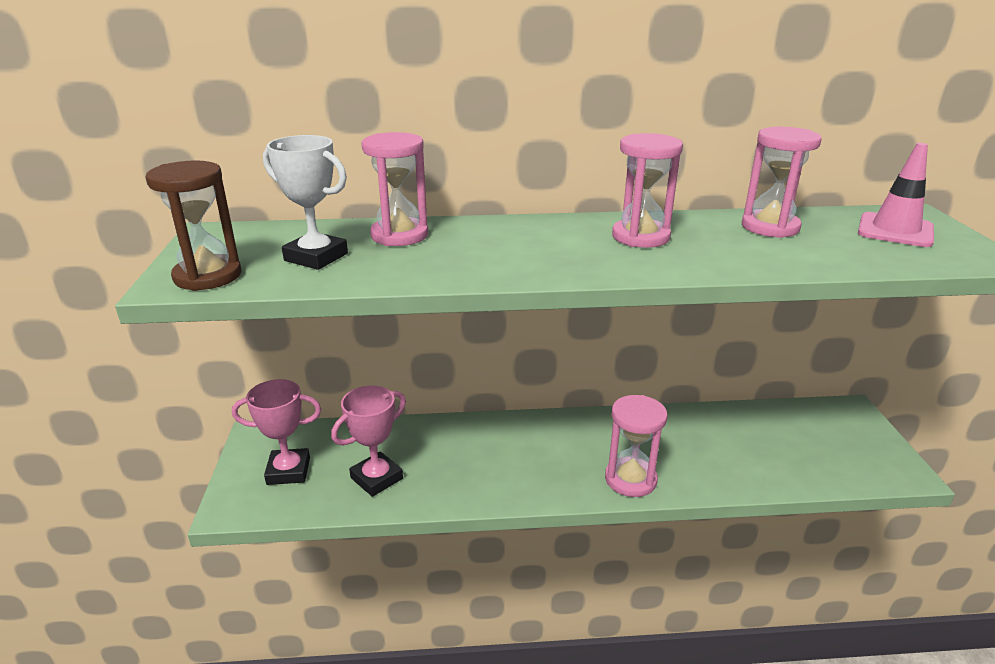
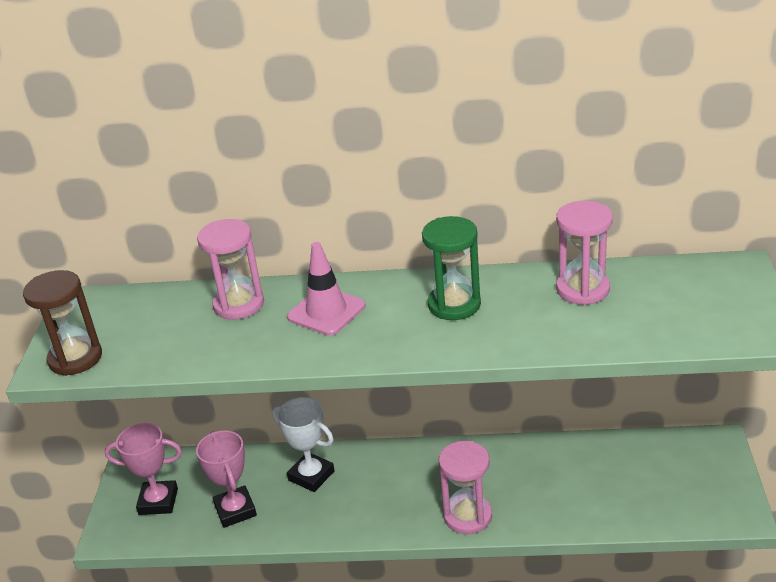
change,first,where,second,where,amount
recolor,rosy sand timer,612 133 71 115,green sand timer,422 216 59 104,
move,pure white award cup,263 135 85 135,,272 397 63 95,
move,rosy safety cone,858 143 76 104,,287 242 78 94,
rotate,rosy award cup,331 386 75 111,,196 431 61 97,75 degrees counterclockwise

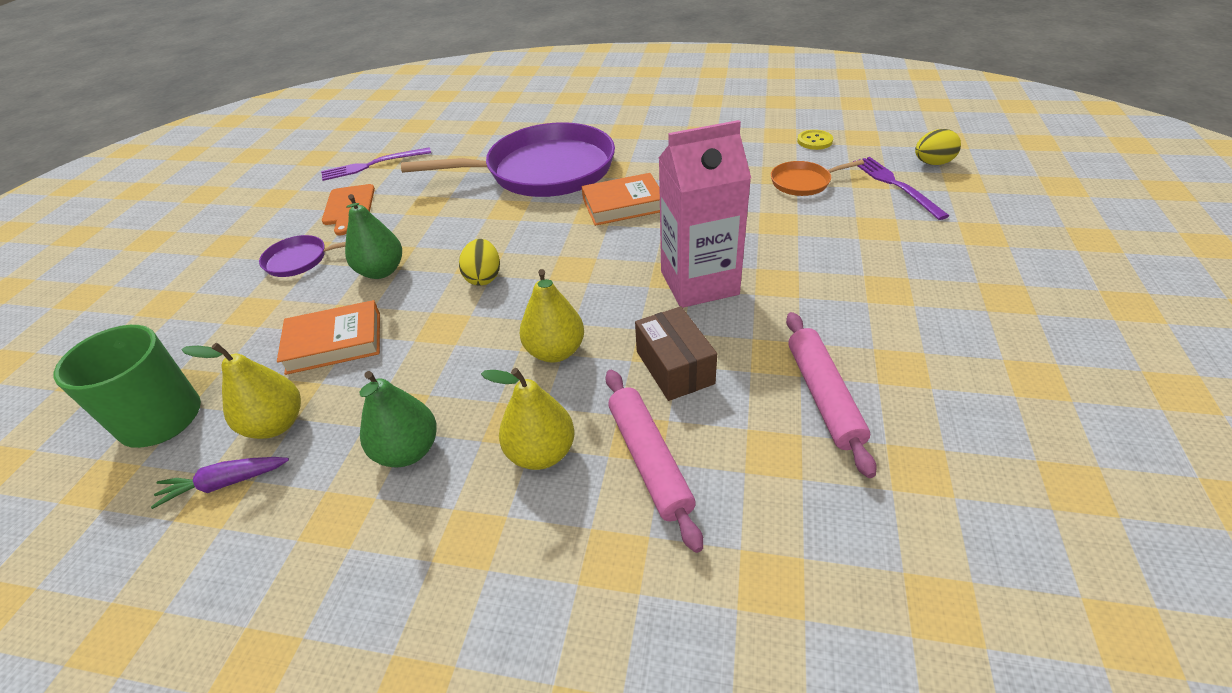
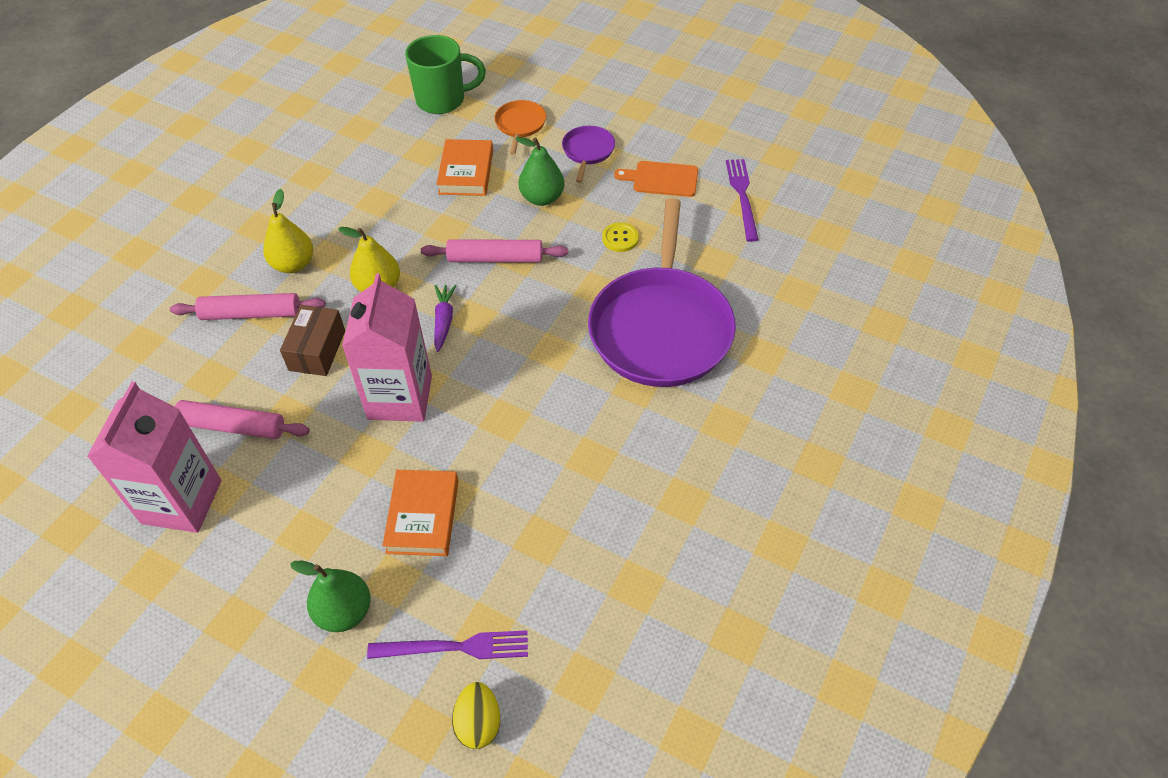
change,first,where,second,where,amount
move,bright yellow sewing button,797 130 36 20,,602 222 37 30,
move,orange frying pan,771 160 93 36,,494 100 52 55,
move,orange book,582 173 78 53,,382 470 76 86,
replace,bright yellow toy egg,459 239 41 47,rosy pastry roller,421 239 147 24,
rotate,dark brown box,635 306 82 95,,280 305 65 71,75 degrees counterclockwise
delete,bright yellow pear fruit,181 343 120 96,,,
move,green pear fruit,359 371 78 96,,290 561 81 71,
move,purple carrot,151 457 138 52,,434 284 23 68,
insert,,,rosy milk carton,87 382 135 151,

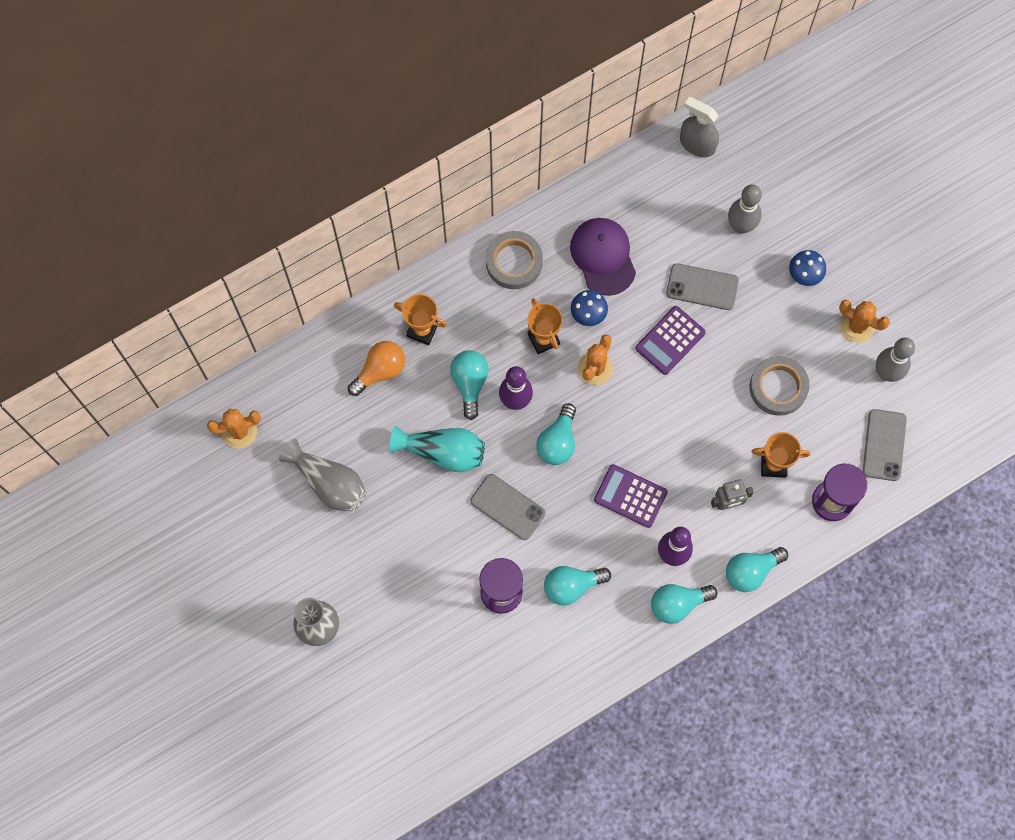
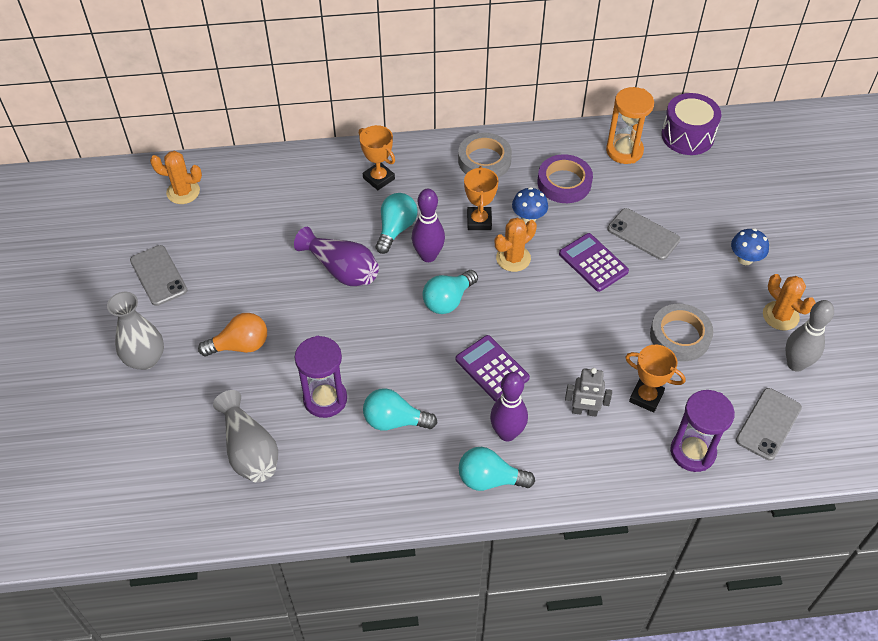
change,first,where,second,where,amount
replace,ash-grey spray cleaner,680 97 39 60,purple drum,662 93 59 62,
delete,ash-grey skittle,728 184 34 50,,,
replace,purple baseball cap,570 218 66 78,purple tape,538 154 55 49,
rotate,purple pocket calculator,635 306 71 69,,559 233 70 59,75 degrees clockwise
move,orange lightbulb,348 341 57 55,,198 313 69 43,
recolor,teal vase,390 426 95 46,purple vase,294 227 85 59,
move,ash-grey vase,279 439 87 72,,213 390 65 93,
move,ash-grey phone,470 474 76 66,,130 245 57 61,
delete,teal lightbulb,726 547 62 45,,,
insert,,,orange sand timer,606 87 48 77,

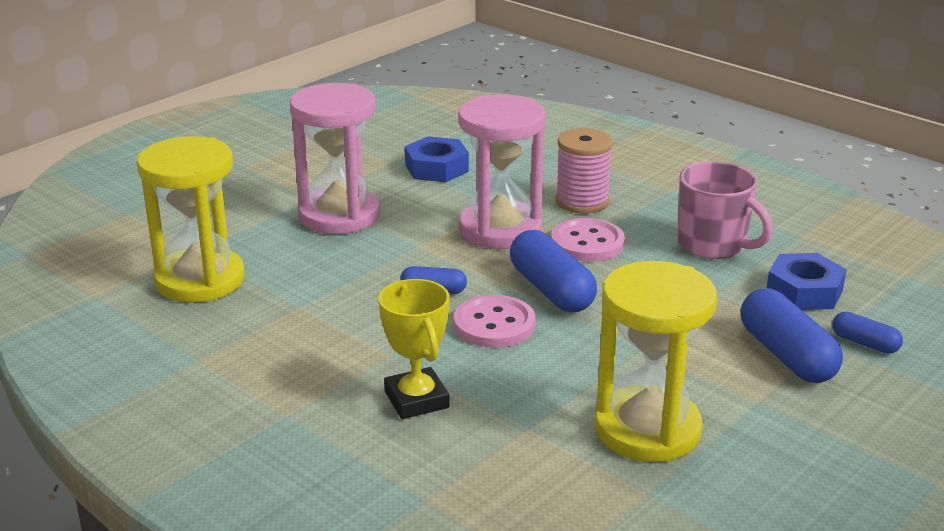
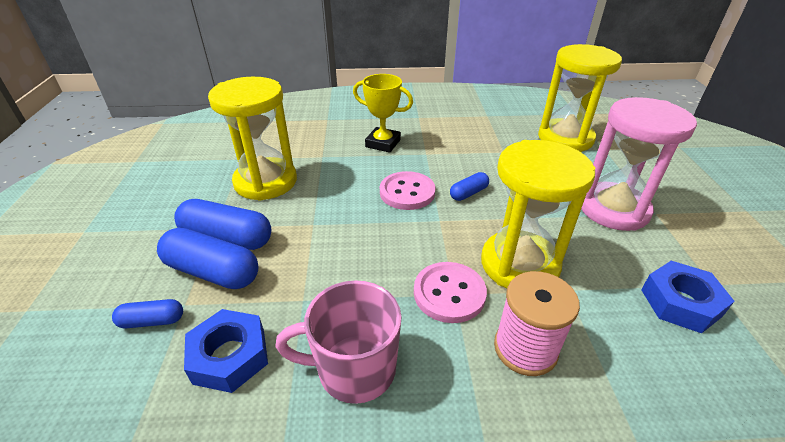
change,first,where,second,where,amount
recolor,rosy sand timer,458 94 88 155,bright yellow sand timer,481 140 114 148,
move,royal blue capsule,510 230 87 82,,174 199 97 51,

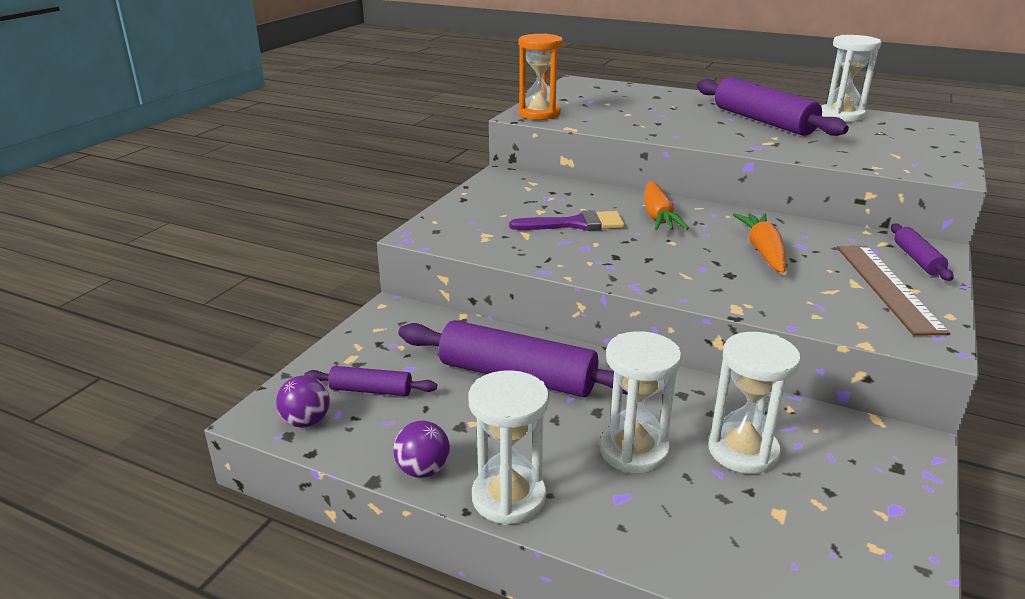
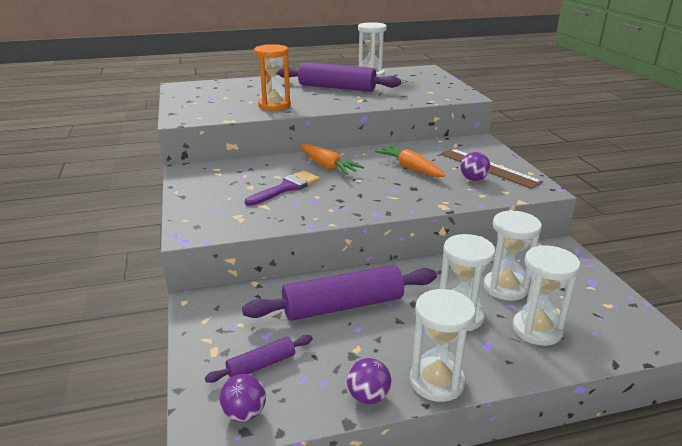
change,first,where,second,where,amount
move,orange sand timer,518 34 45 86,,254 44 37 67,
delete,purple pastry roller,891 223 63 58,,,
insert,,,purple sphere,461 152 29 29,
insert,,,pure white sand timer,513 245 67 101,

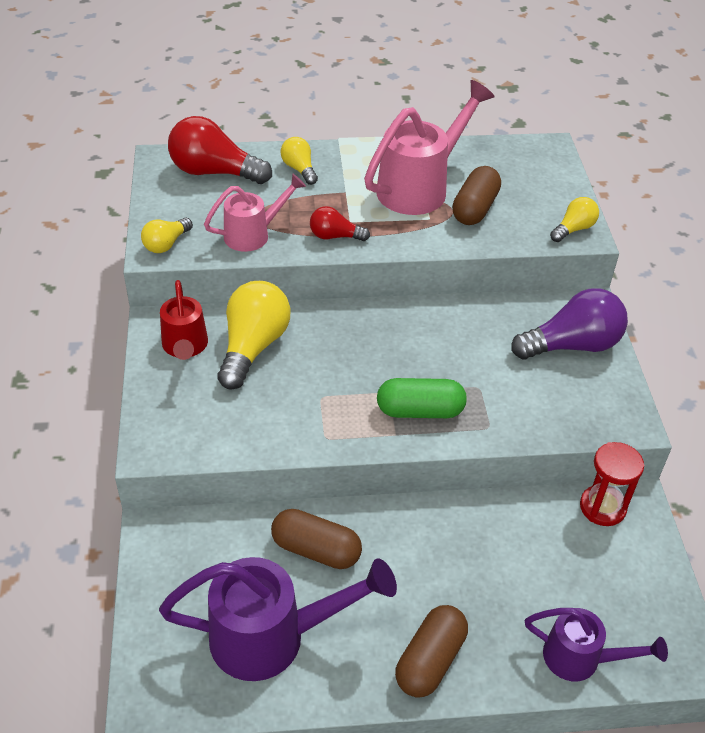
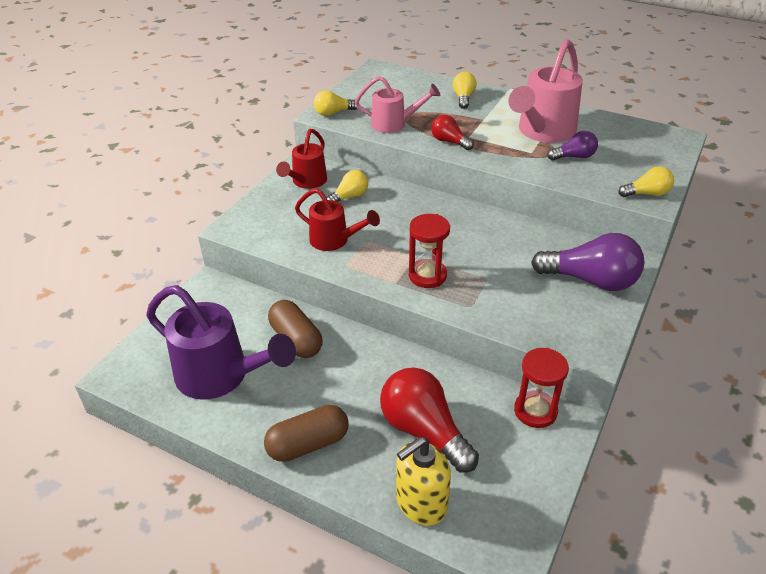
change,first,where,second,where,amount
rotate,rosy sprinkling can,364 80 131 135,,509 39 74 104,135 degrees clockwise
move,scarlet lightbulb,168 116 104 68,,380 368 99 105,
replace,dark brown capsule,452 166 49 59,purple lightbulb,548 131 50 30,
resize,bright yellow lightbulb,217 281 73 109,,326 170 42 32,x0.54
replace,green capsule,377 378 90 40,scarlet sand timer,409 214 41 74,
replace,purple sprinkling can,525 608 143 73,bright yellow soap pump,396 437 55 89,
insert,,,scarlet sprinkling can,295 188 85 63,

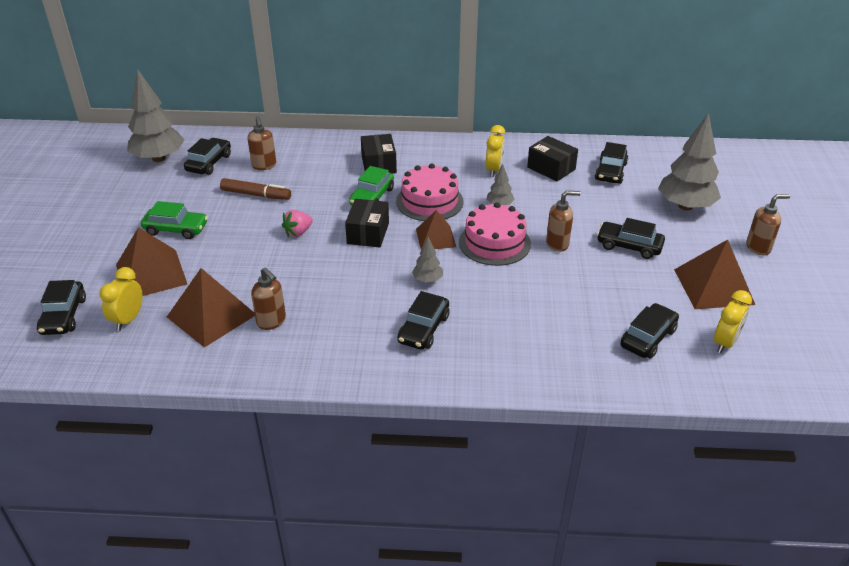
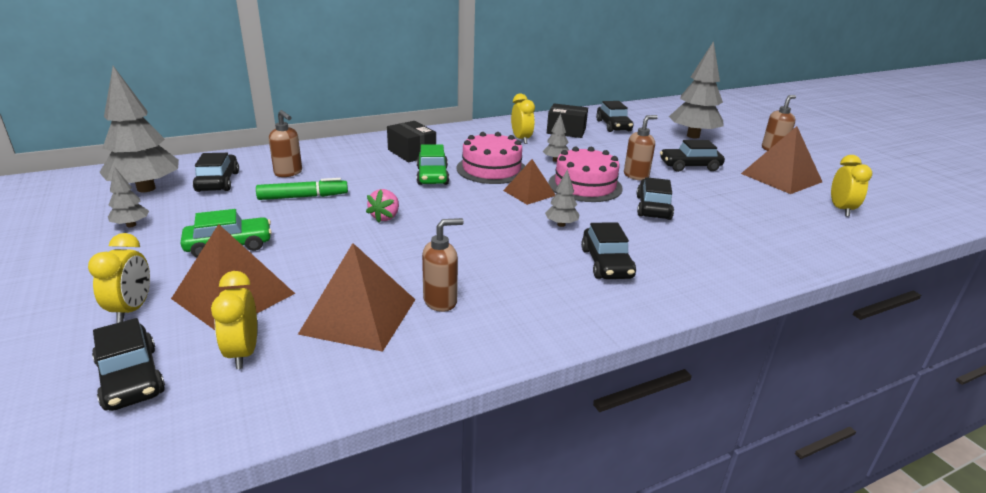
change,first,where,second,where,amount
recolor,dark brown felt pen,220 178 71 22,green felt pen,256 178 92 22,
delete,ebony box,345 199 44 48,,,
rotate,dark brown soap pump,251 267 35 63,,422 218 42 94,45 degrees counterclockwise
move,ebony automobile,621 303 58 56,,636 177 38 43,
insert,,,ash-grey toy tree,108 167 41 60,
insert,,,bright yellow bedside clock,88 233 62 90,

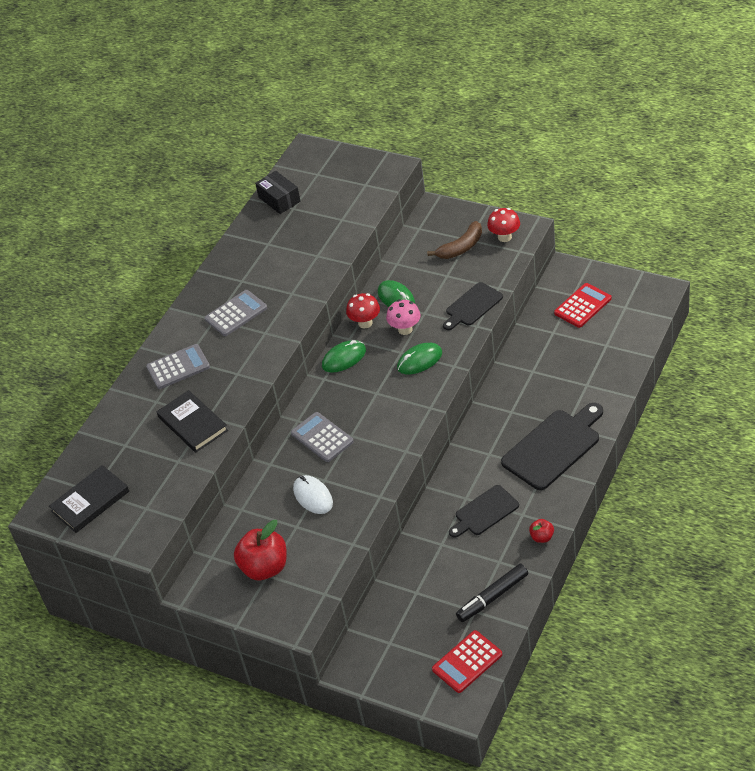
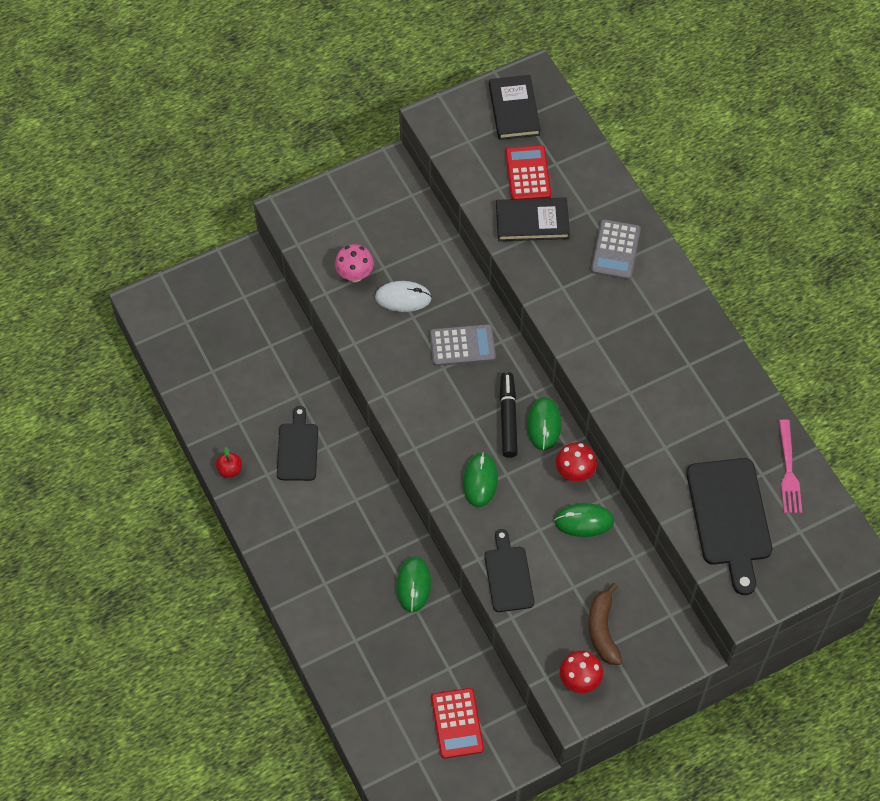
change,first,where,second,where,amount
replace,ebony box,255 171 46 43,rosy fork,779 420 23 93,
delete,ash-grey pocket calculator,205 290 62 46,,,
move,rosy mushroom,386 299 35 36,,335 244 39 38,
move,ebony chopping board,501 403 102 87,,686 458 86 137,
delete,scarlet apple,234 520 53 60,,,
move,ebony felt pen,456 564 72 58,,500 372 18 86,
move,scarlet pocket calculator,432 630 70 63,,505 145 46 54,
insert,,,green mouse,396 556 35 56,

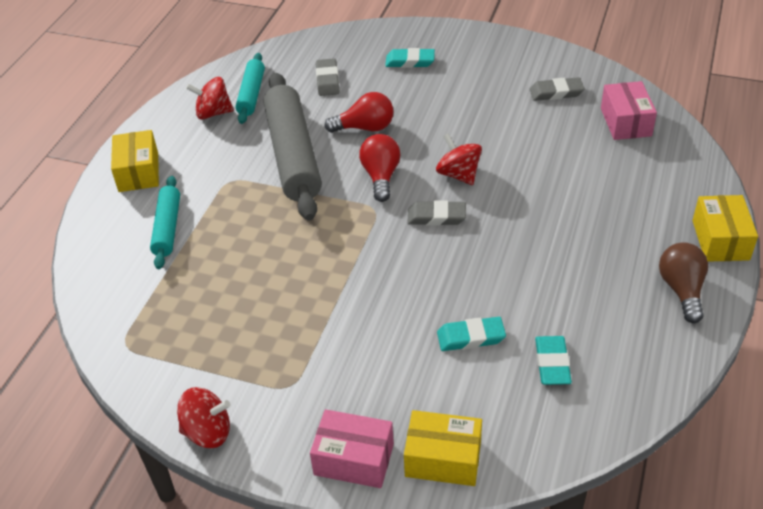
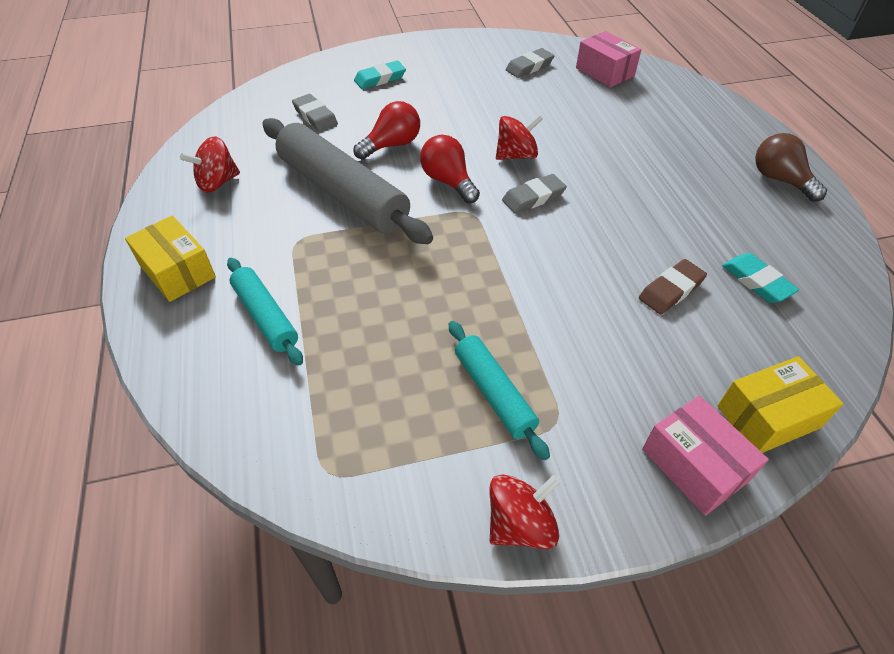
change,first,where,second,where,amount
move,teal pastry roller,235 53 30 71,,449 321 101 139,
rotate,scarlet toy top,436 133 46 52,,496 114 47 46,135 degrees clockwise
delete,bright yellow box,692 195 66 67,,,
recolor,teal eraser,437 317 69 34,dark brown eraser,639 259 68 56,
rotate,rosy box,310 409 84 79,,642 395 127 121,75 degrees clockwise

